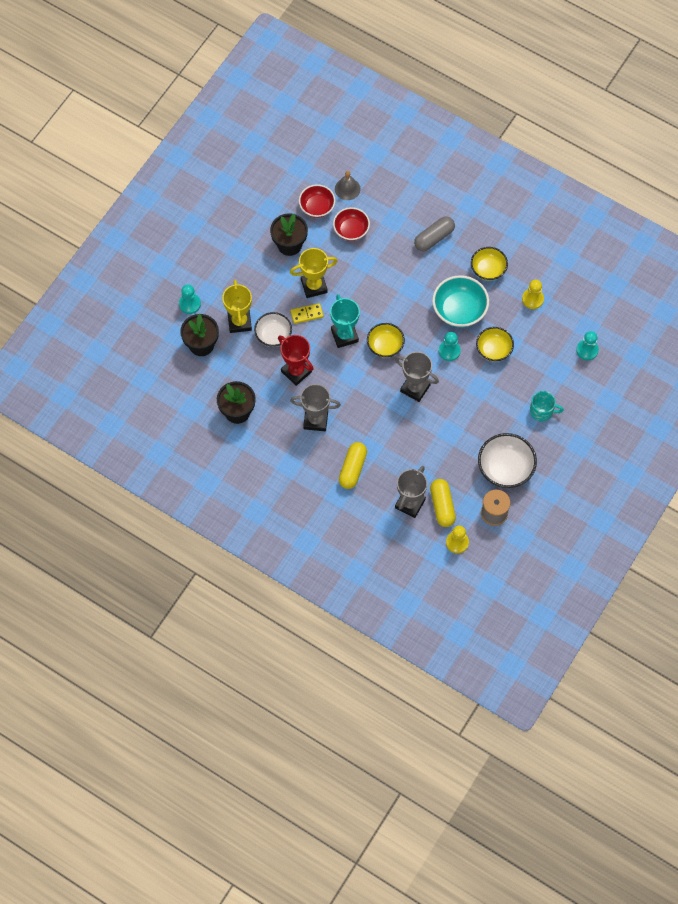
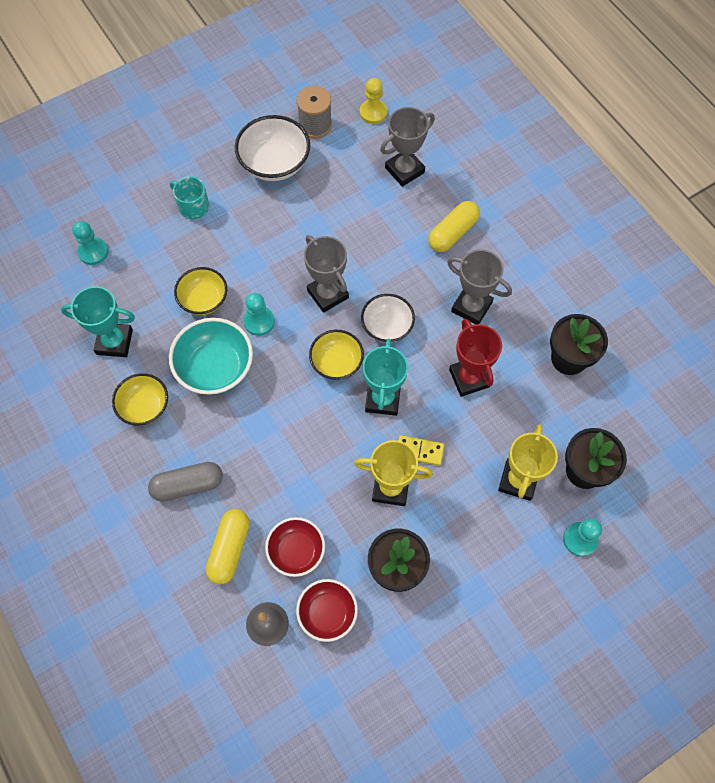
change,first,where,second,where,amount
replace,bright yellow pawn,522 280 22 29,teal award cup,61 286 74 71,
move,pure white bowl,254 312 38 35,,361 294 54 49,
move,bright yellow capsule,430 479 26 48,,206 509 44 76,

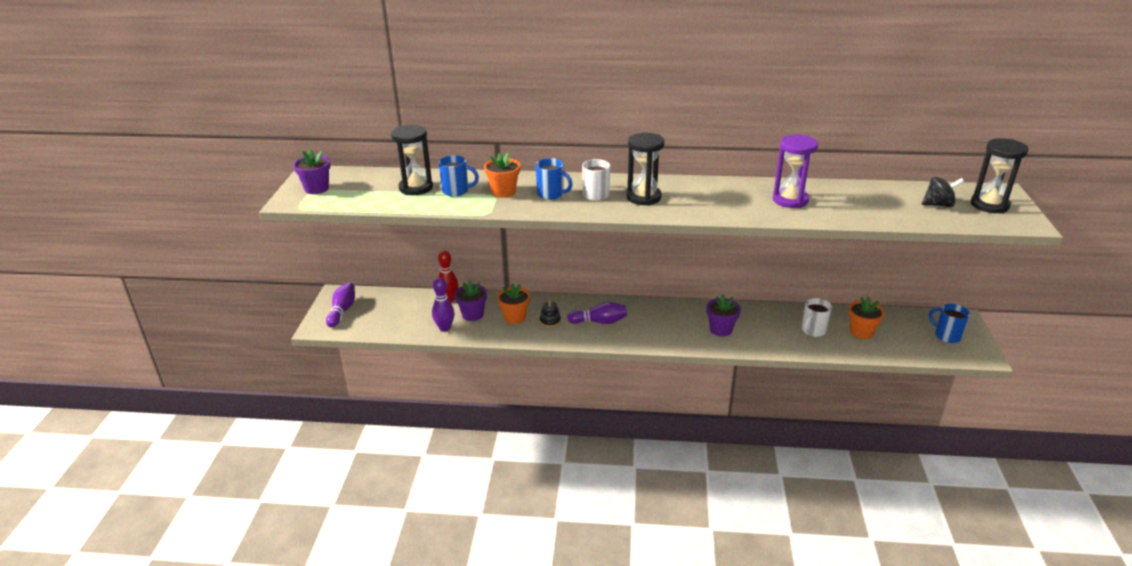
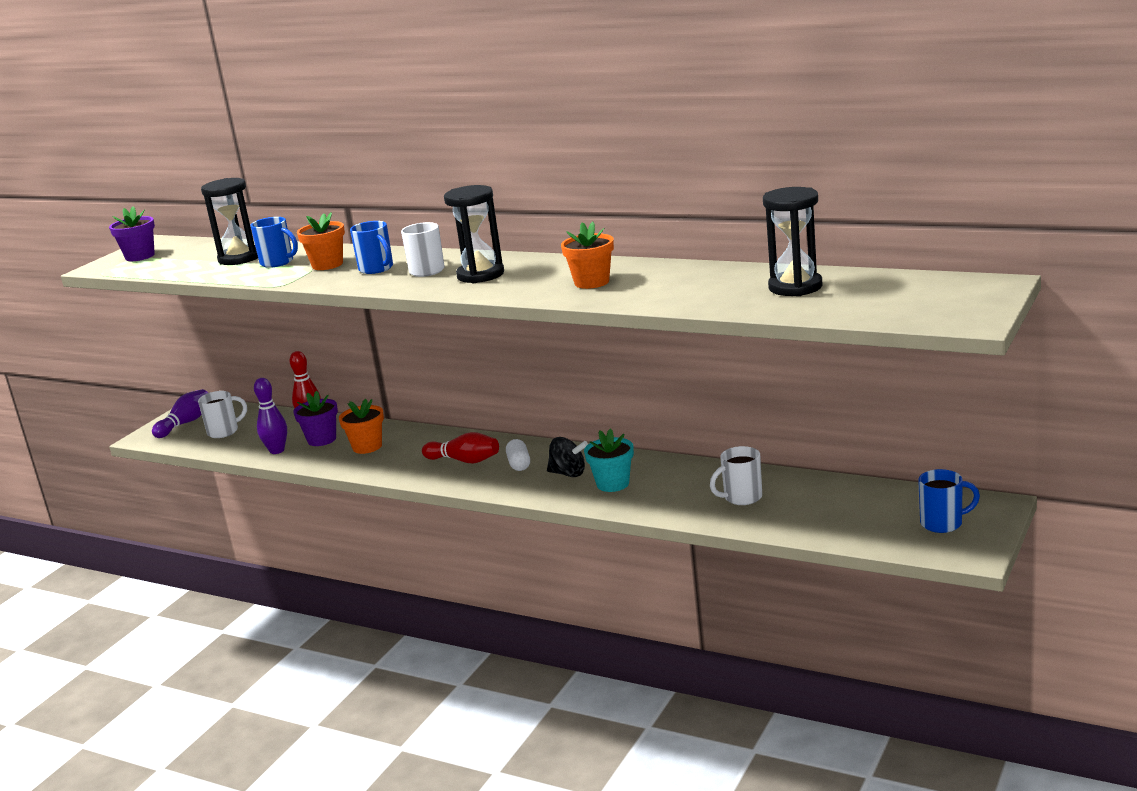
change,first,where,second,where,amount
delete,purple sand timer,773 135 45 73,,,
move,ebony sand timer,971 138 58 75,,763 187 60 109,
move,ebony toy top,922 177 42 30,,547 437 41 40,
recolor,purple potted plant,707 294 34 42,teal potted plant,584 429 50 63,
move,orange potted plant,849 296 36 43,,561 221 53 68,
delete,ebony ring stacker,540 300 21 27,,,
recolor,purple skittle,567 302 60 22,scarlet skittle,422 432 77 31,
rotate,royal blue coffee mug,929 304 41 39,,918 469 62 64,105 degrees clockwise
insert,,,pure white coffee mug,198 391 49 47,
insert,,,pure white capsule,506 439 24 32,

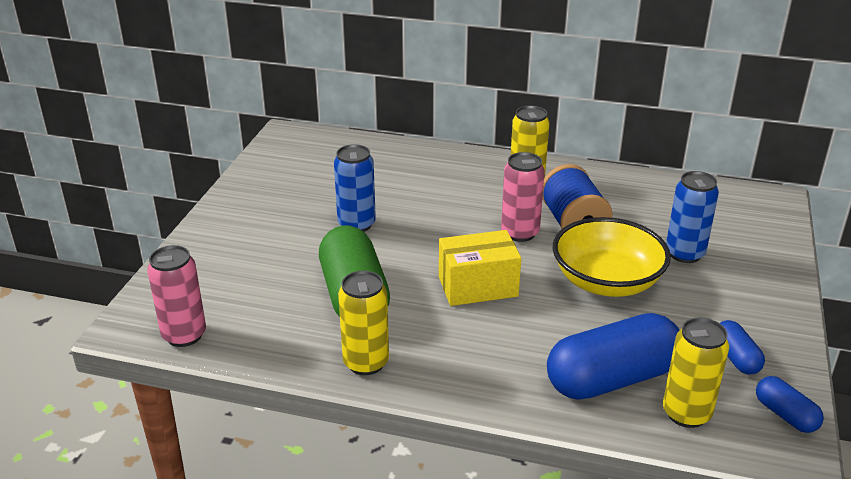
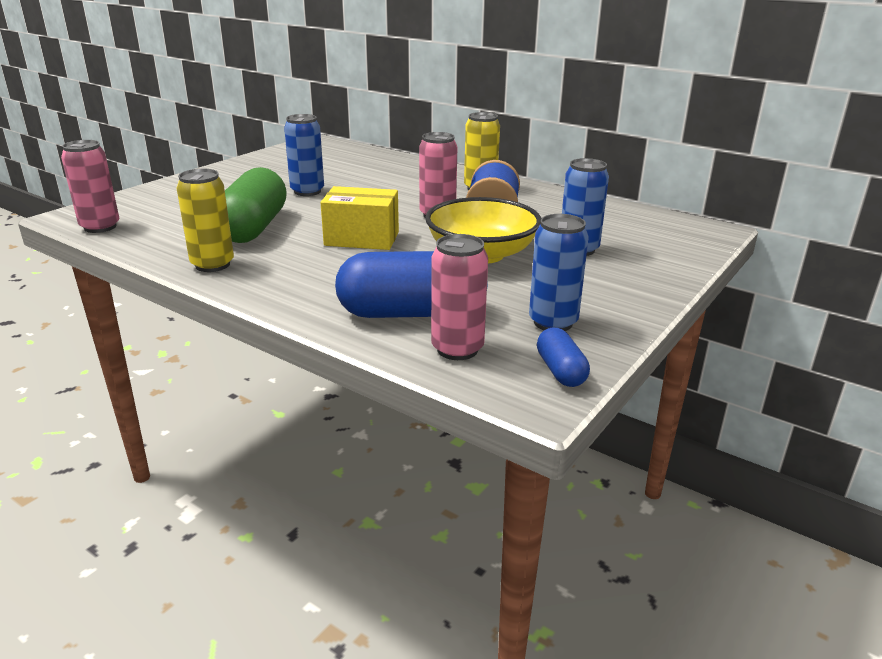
change,first,where,second,where,amount
recolor,bright yellow can,663 317 66 111,rosy can,431 234 57 126,
replace,royal blue capsule,720 320 45 54,royal blue can,529 214 60 117,

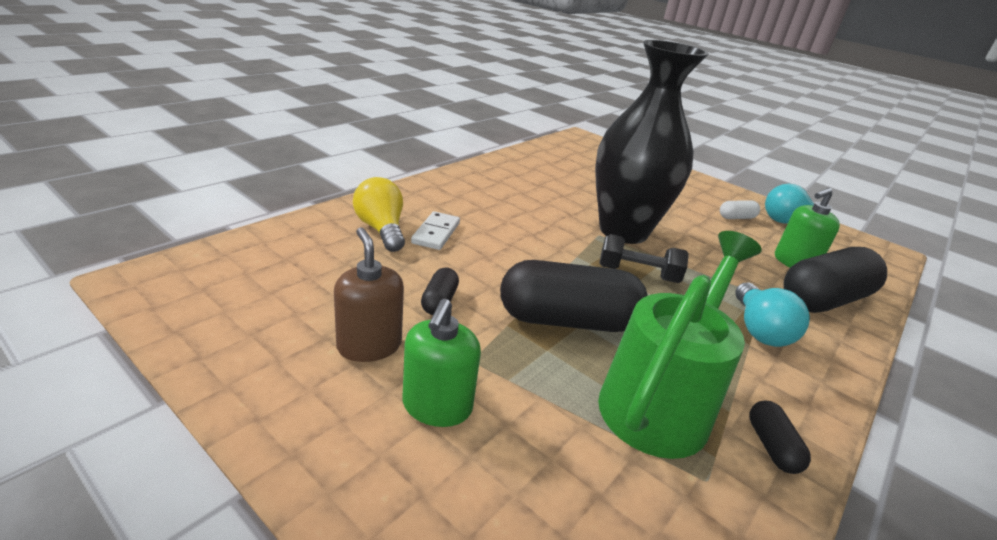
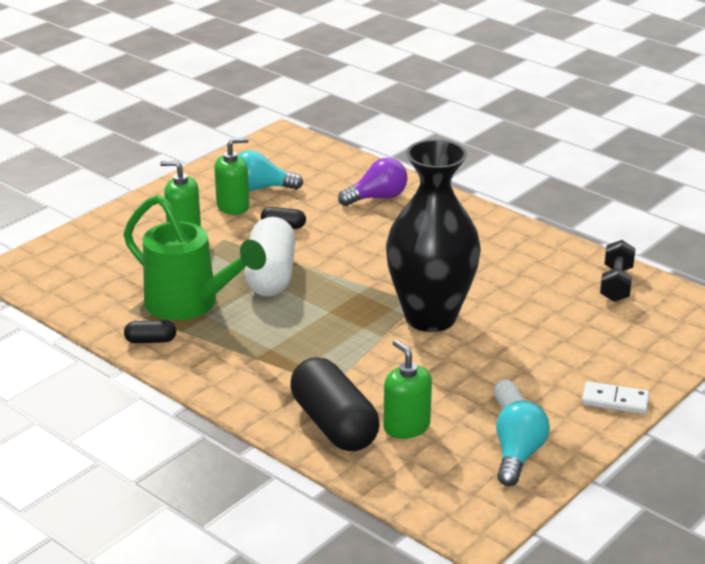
change,first,where,second,where,amount
recolor,bright yellow lightbulb,353 177 52 75,purple lightbulb,338 158 70 48,
move,pure white domino piece,411 211 49 39,,582 381 67 33,
recolor,dark brown soap pump,334 227 70 135,green soap pump,214 137 35 78,
move,ebony hand weight,599 234 90 49,,600 240 36 62,
recolor,ebony capsule,500 260 148 72,pure white capsule,244 217 52 80,
move,teal lightbulb,735 282 75 65,,238 150 66 41,

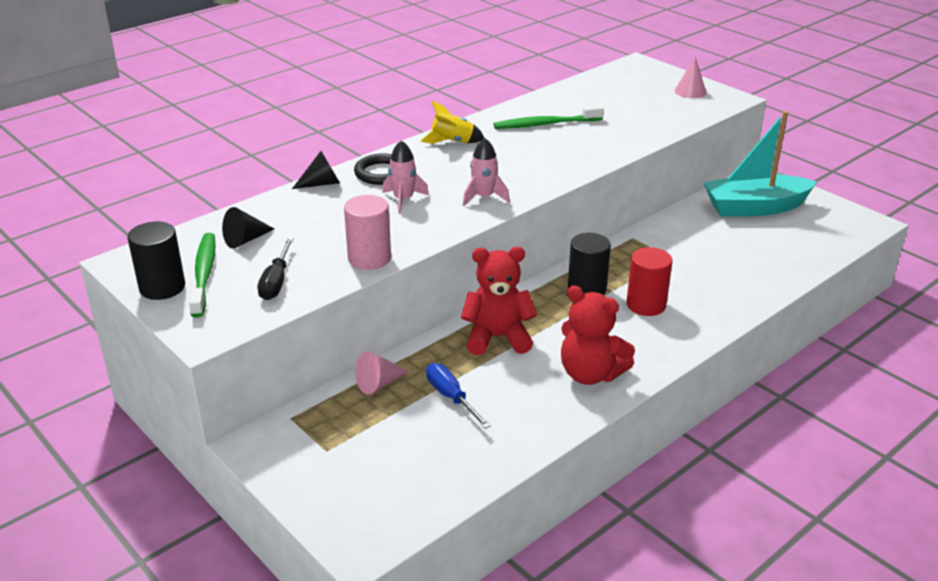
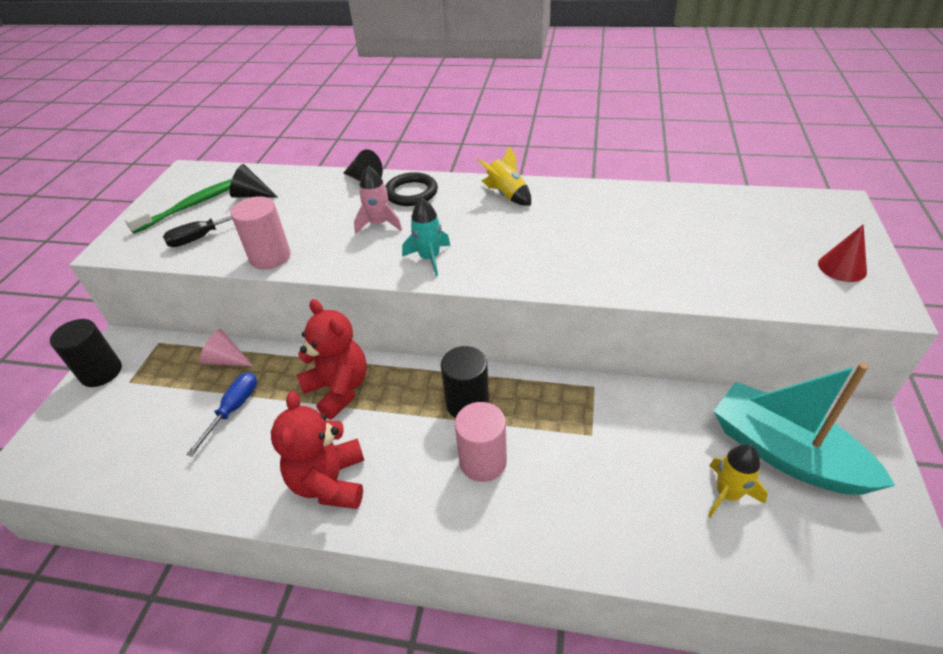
change,first,where,second,where,amount
recolor,rosy cone shape,675 57 31 41,scarlet cone shape,818 224 49 58,
delete,green toothbrush,494 105 110 24,,,
recolor,rosy toy rocket,463 138 47 68,teal toy rocket,402 198 49 78,
move,ebony cylinder,128 222 57 78,,50 319 72 68,
recolor,scarlet cylinder,627 247 46 69,rosy cylinder,455 402 52 80,
insert,,,bright yellow toy rocket,708 444 60 74,

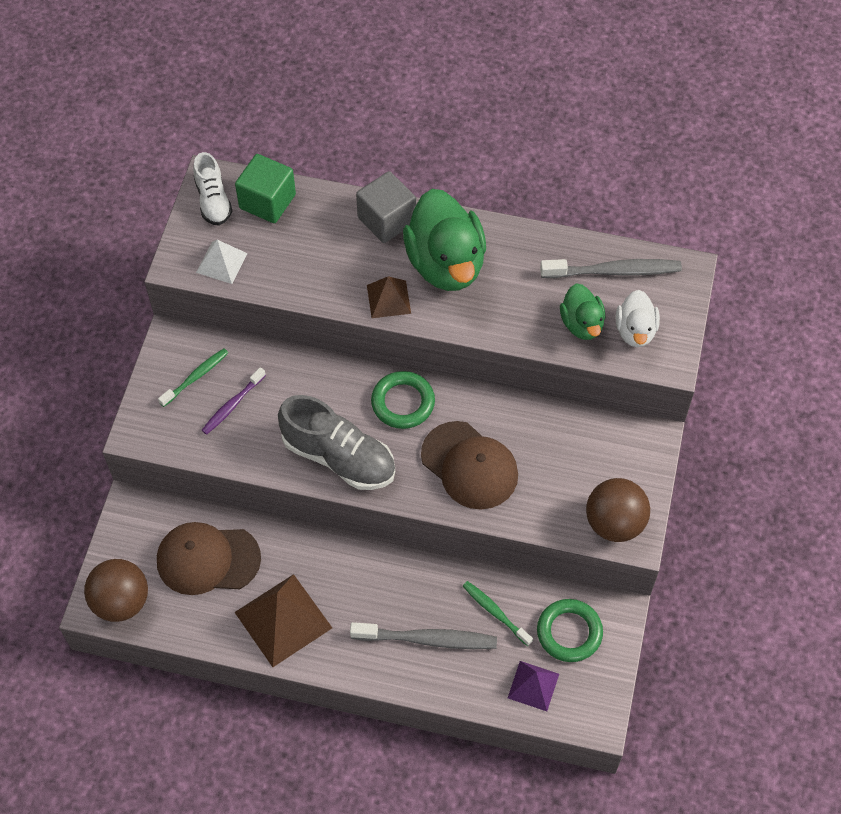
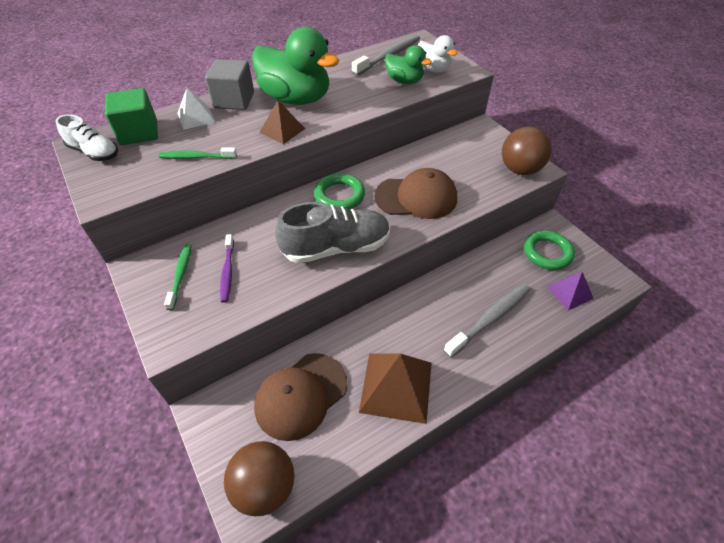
change,first,where,second,where,amount
move,pure white pyramid,196 240 52 44,,177 88 38 42,
move,green toothbrush,463 581 70 65,,159 148 78 11,

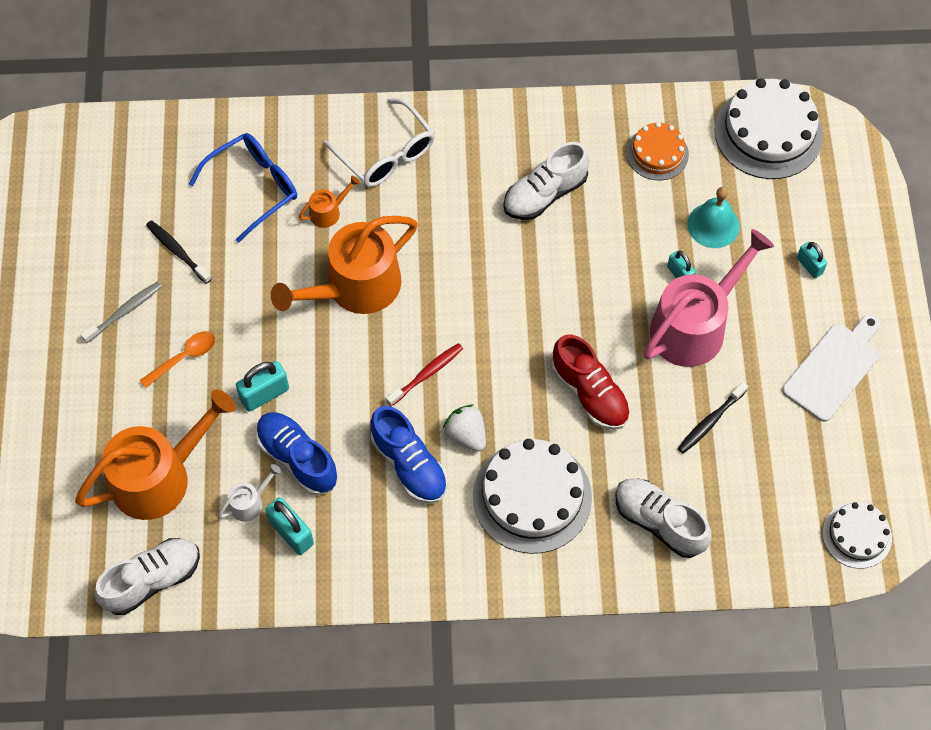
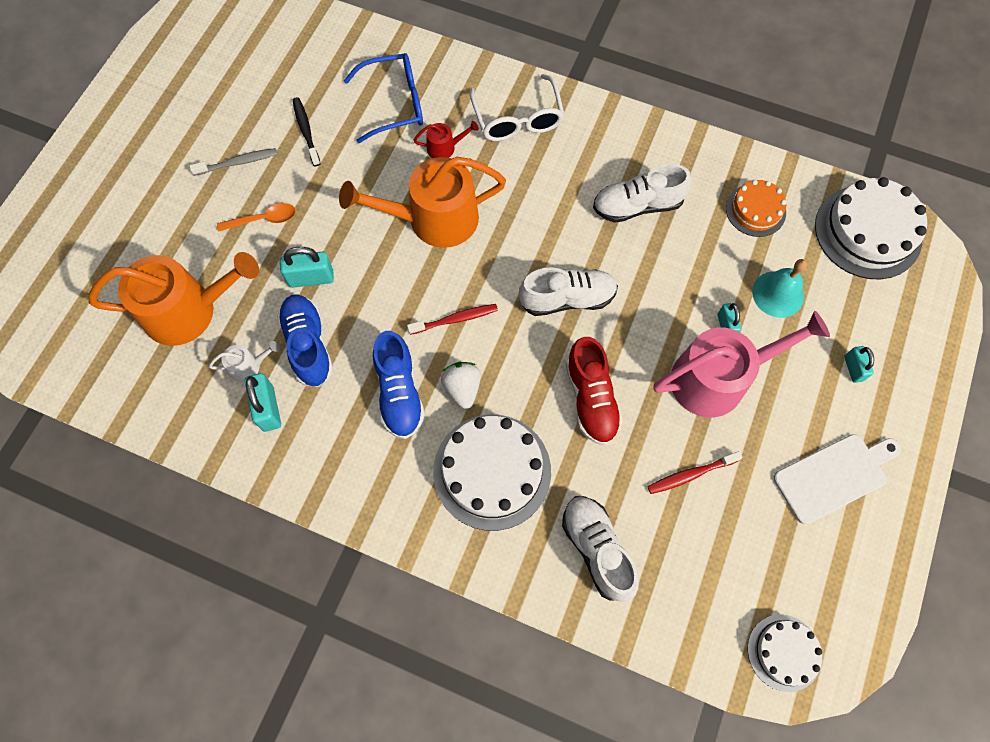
change,first,where,second,where,amount
recolor,orange sprinkling can,299 176 61 52,scarlet sprinkling can,414 121 65 37,
recolor,ebony toothbrush,678 382 70 72,scarlet toothbrush,647 451 95 43,
move,pure white shoe,94 538 106 77,,519 267 99 49,

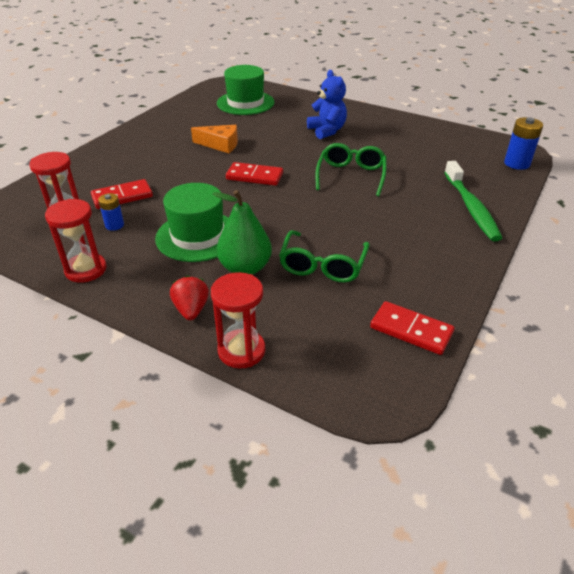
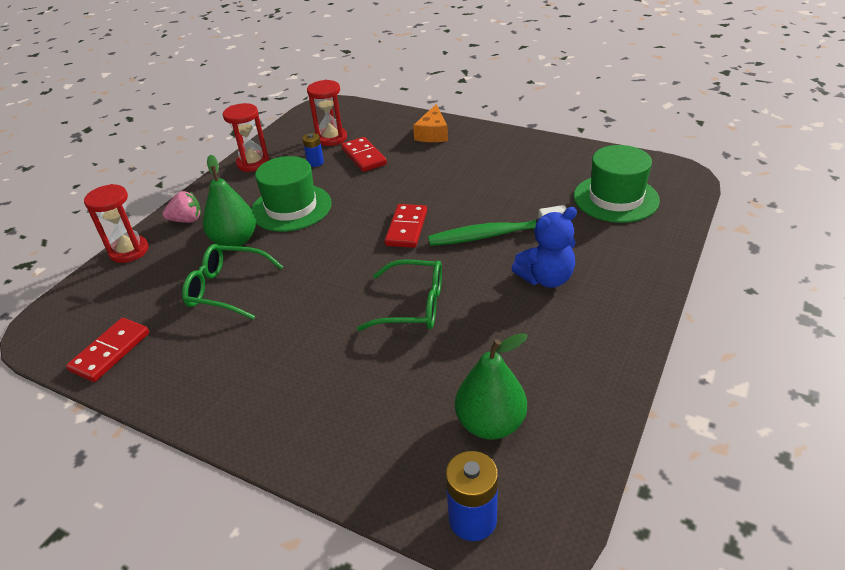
change,first,where,second,where,amount
move,orange piece of cheese,191 125 47 28,,413 104 35 38,
move,green toothbrush,444 161 58 80,,428 205 139 41,
recolor,scarlet toy strawberry,170 276 39 44,rosy toy strawberry,163 191 38 32,
insert,,,green pear fruit,455 333 73 106,

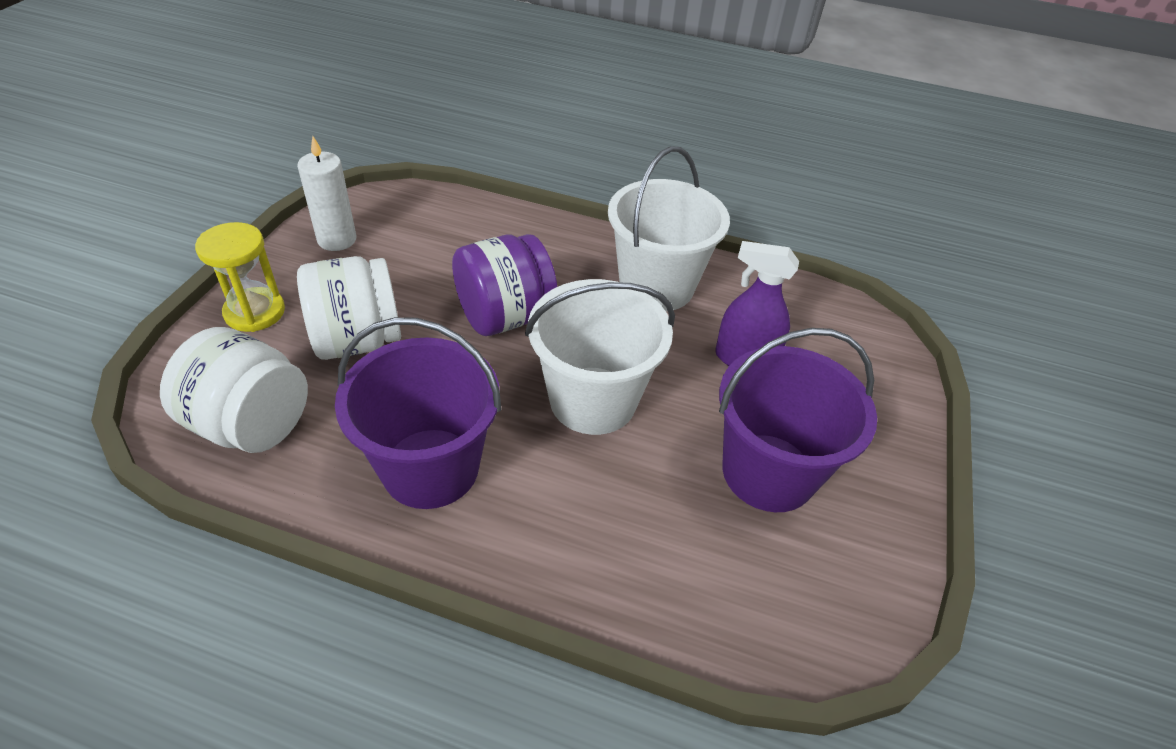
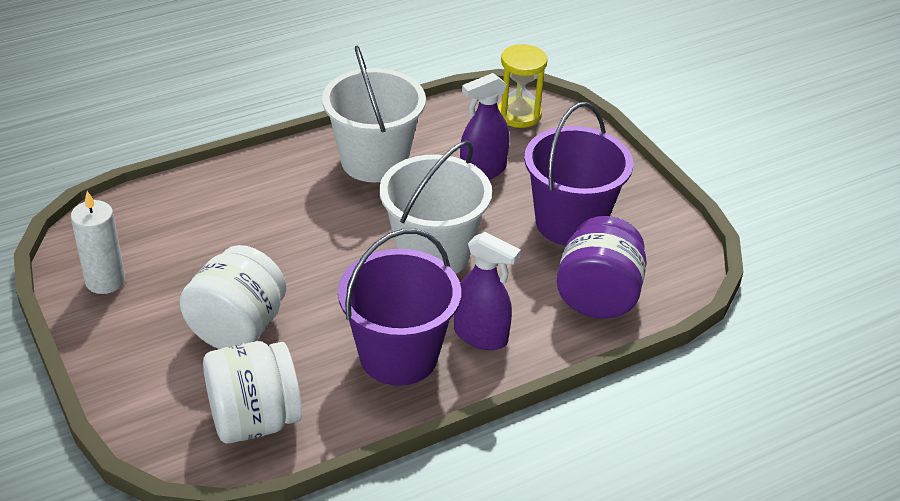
change,first,where,second,where,amount
move,bright yellow sand timer,195 222 90 110,,498 44 50 84,
move,purple jar,452 234 105 102,,557 216 90 103,
insert,,,purple spray cleaner,454 232 67 118,

